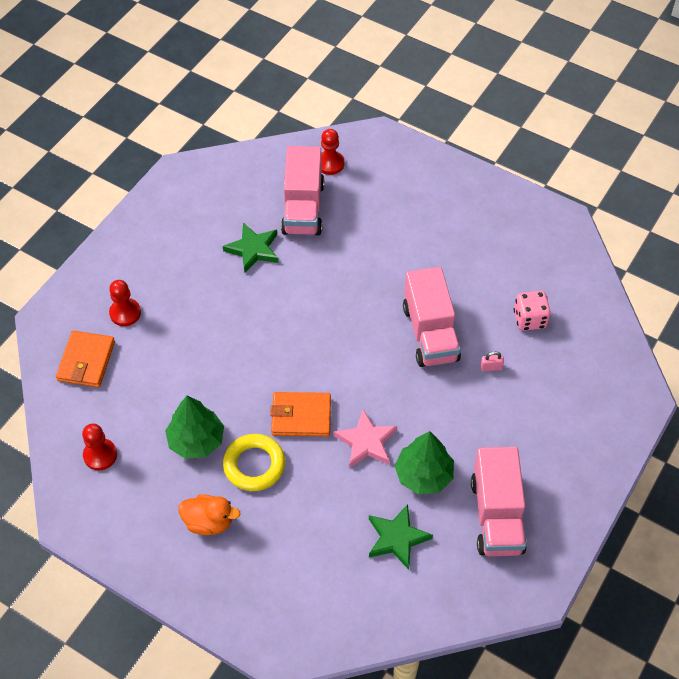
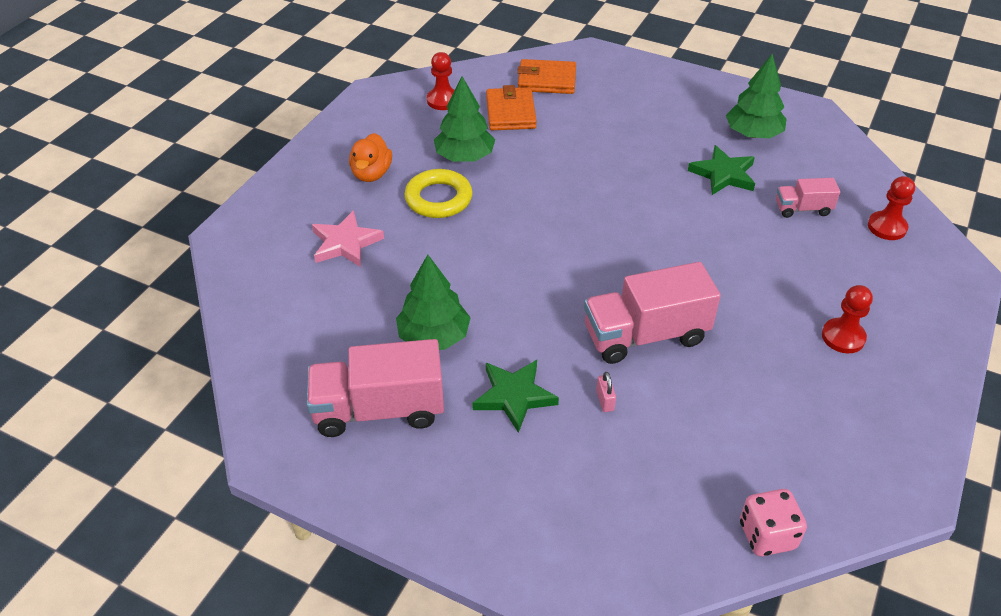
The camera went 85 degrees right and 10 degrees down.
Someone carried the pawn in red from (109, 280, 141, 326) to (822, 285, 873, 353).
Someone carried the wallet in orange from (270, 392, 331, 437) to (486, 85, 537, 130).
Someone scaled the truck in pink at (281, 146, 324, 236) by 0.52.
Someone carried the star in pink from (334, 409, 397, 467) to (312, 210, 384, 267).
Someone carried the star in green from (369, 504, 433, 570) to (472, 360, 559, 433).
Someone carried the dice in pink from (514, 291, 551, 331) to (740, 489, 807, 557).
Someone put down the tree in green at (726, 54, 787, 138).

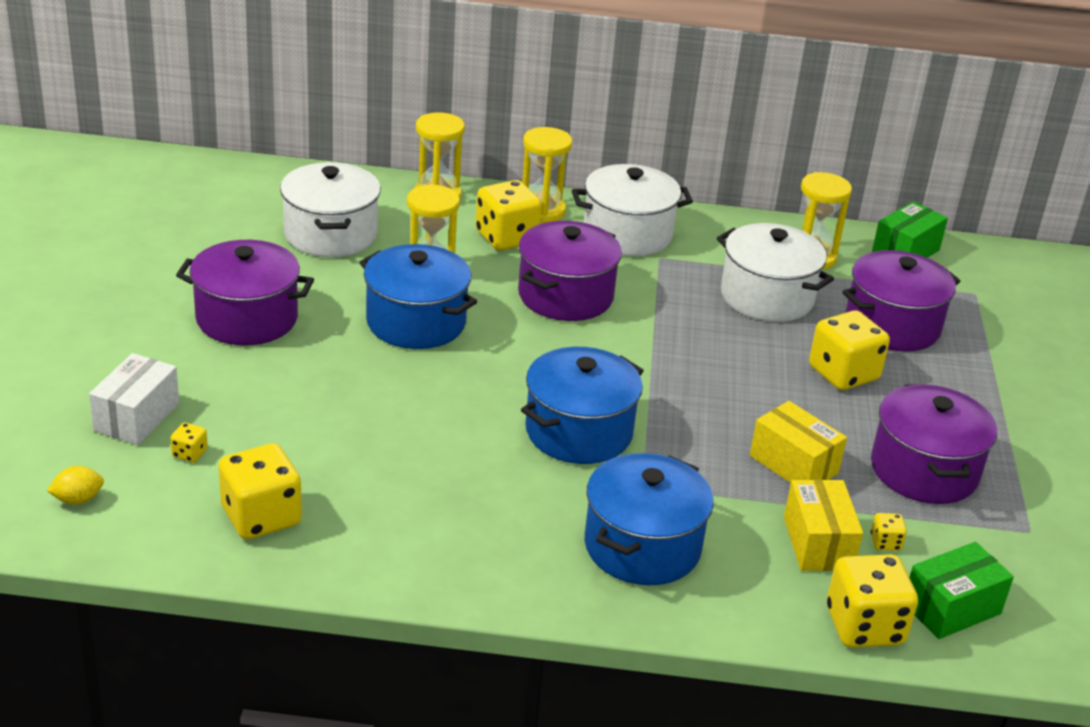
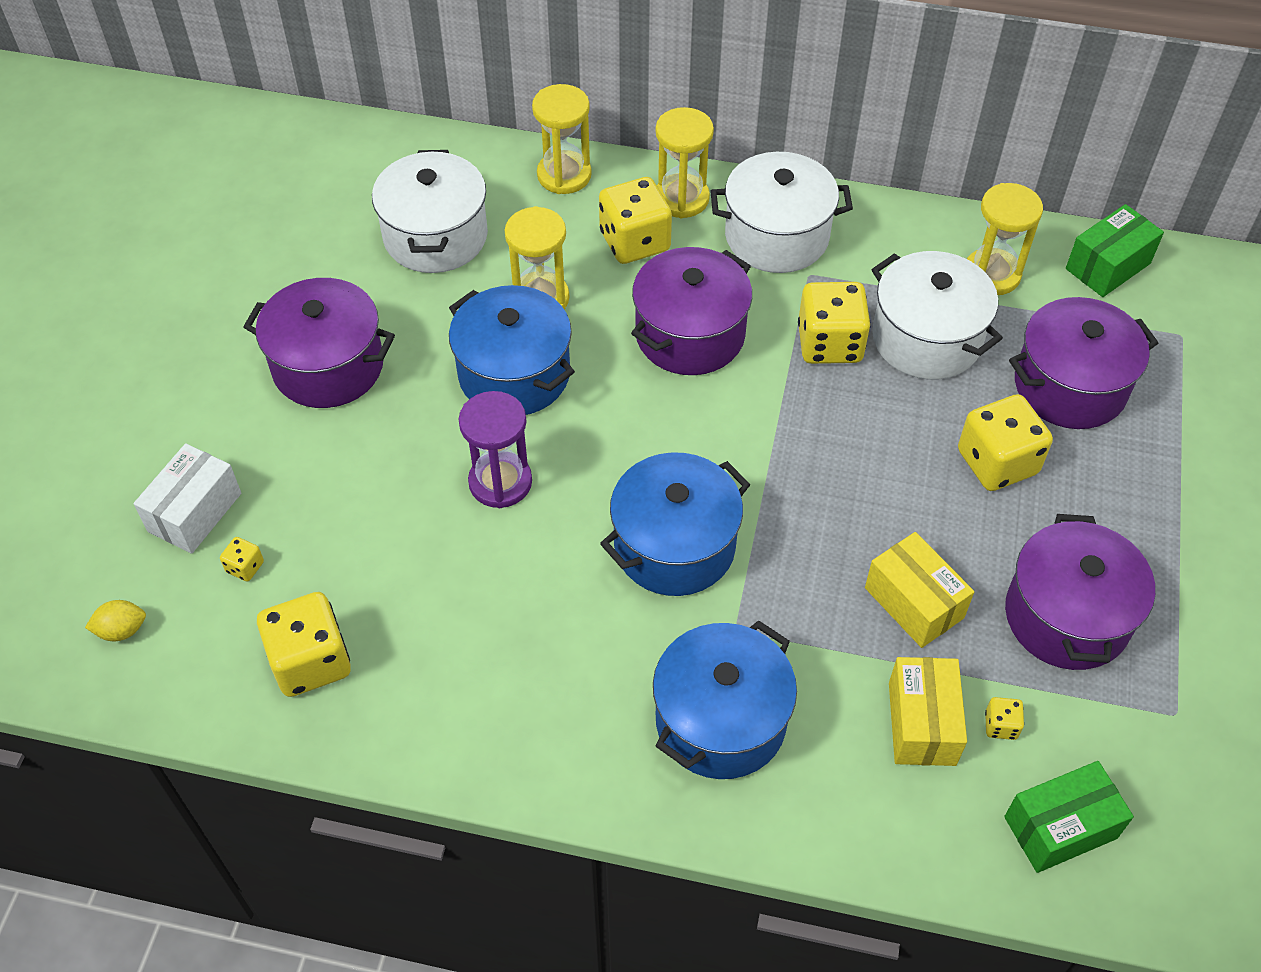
The camera went 10 degrees right and 20 degrees up.
Someone carried the dice in yellow from (827, 554, 918, 648) to (798, 282, 871, 364).
Someone put down the hourglass in purple at (459, 391, 532, 508).

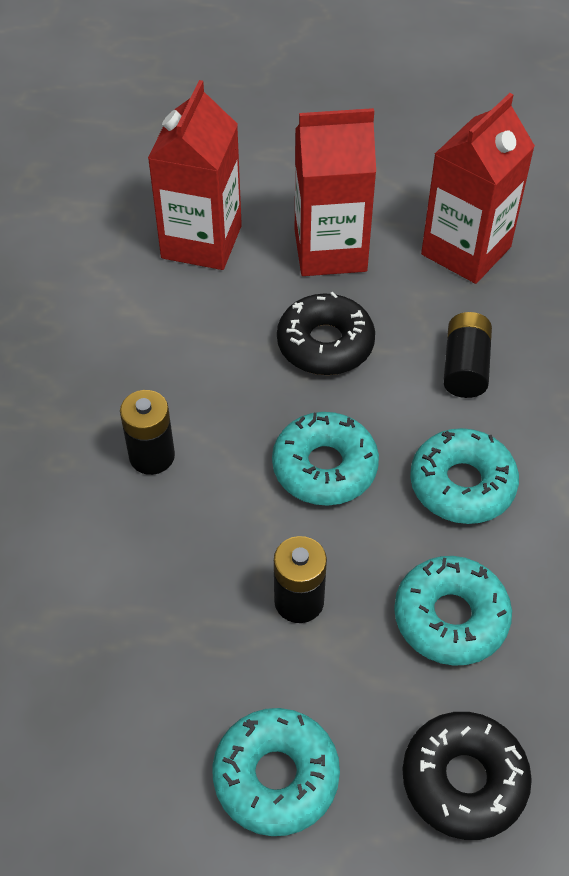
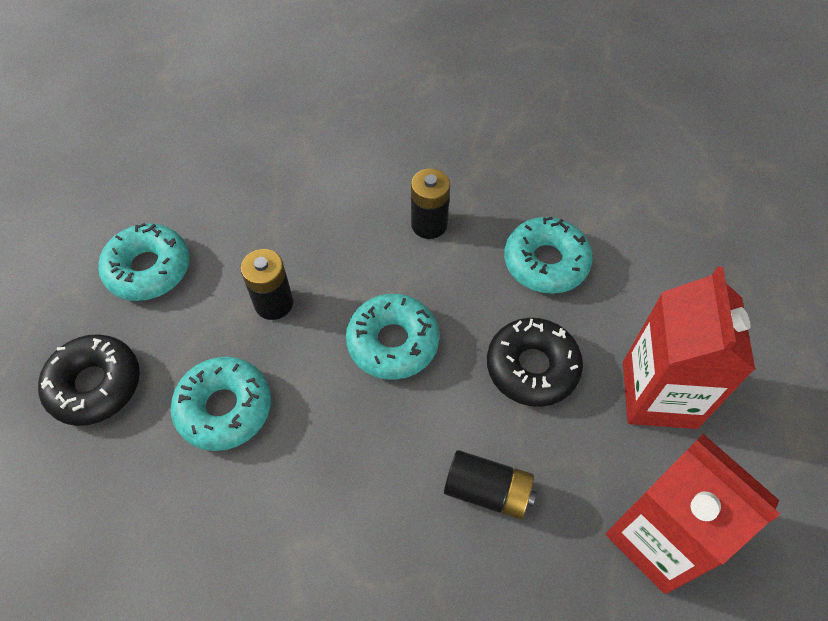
The camera went 100 degrees right and 5 degrees up.
Someone took away the carton in red at (148, 80, 242, 270).
Someone carried the donut in turquoise from (410, 428, 519, 524) to (504, 217, 593, 294).

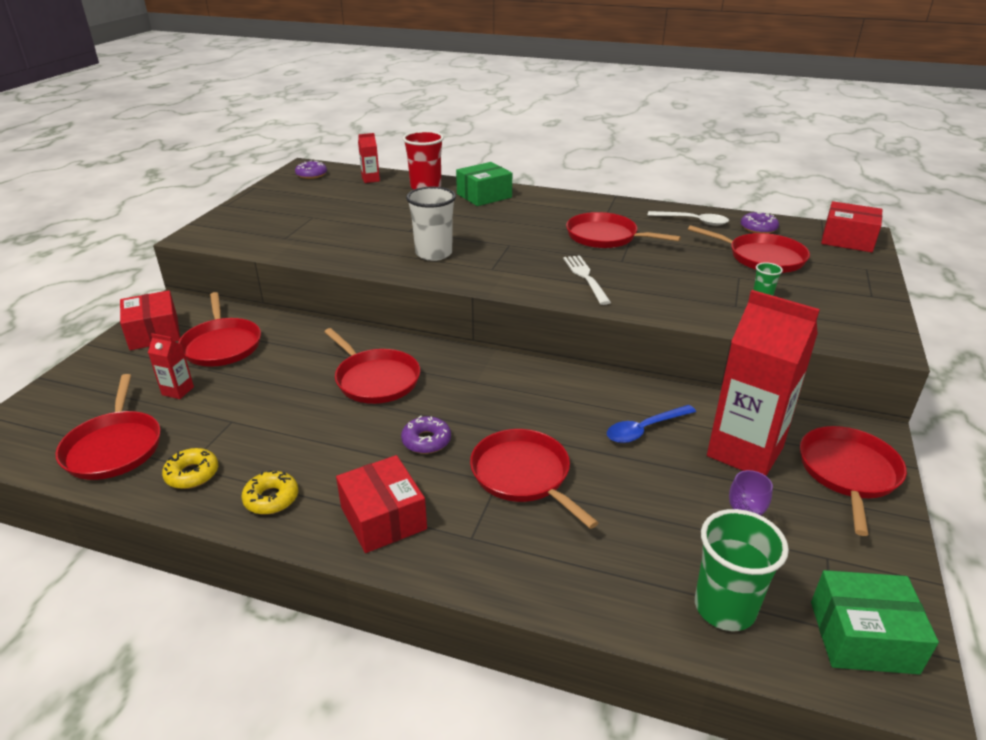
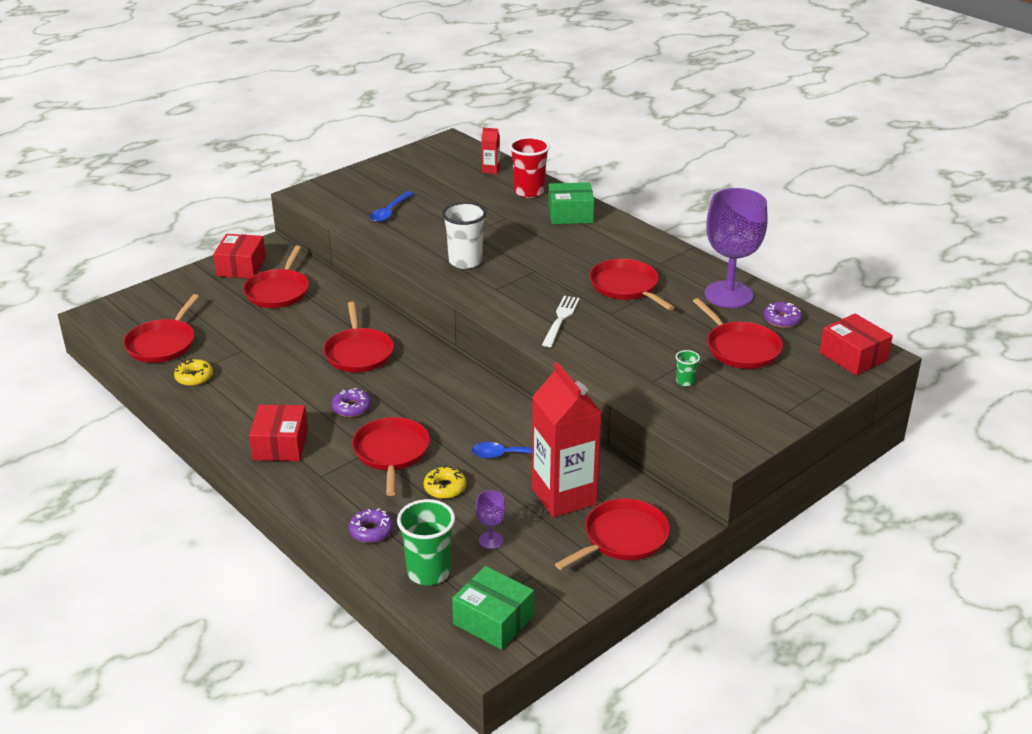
The camera went 30 degrees right and 0 degrees up.
Someone took away the carton in red at (148, 333, 194, 399).
Someone carried the donut in yellow from (242, 470, 298, 514) to (424, 466, 466, 499).
Someone carried the donut in purple from (295, 160, 327, 179) to (349, 508, 393, 543).
Someone swapped the spoon in white at (648, 211, 729, 226) for the goblet in purple at (705, 188, 768, 308).
Someone put down the spoon in blue at (370, 191, 414, 222).

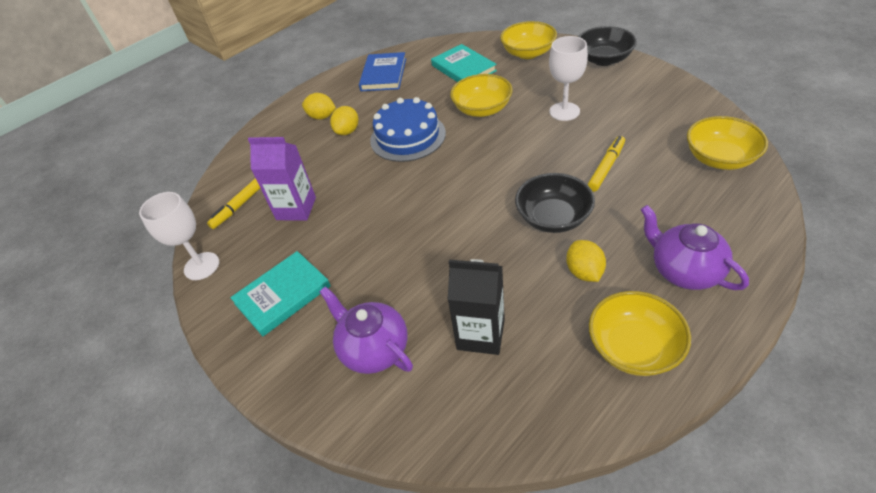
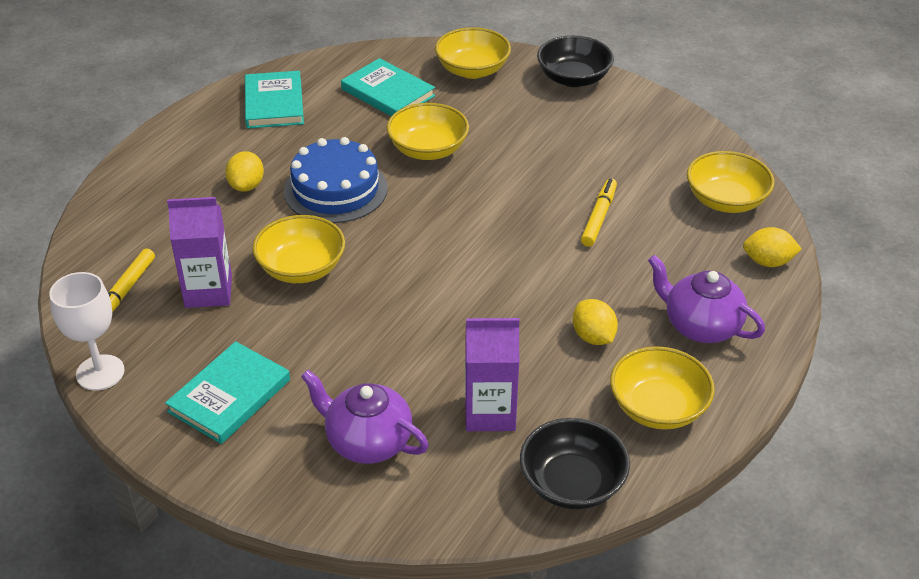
The camera went 20 degrees left and 5 degrees down.
Someone carried the lemon in yellow from (302, 93, 336, 120) to (743, 227, 802, 267).
Someone repainted the book in blue at (359, 52, 406, 91), which became the book in turquoise at (245, 71, 304, 129).
Someone repainted the carton in black at (447, 259, 505, 355), which became the carton in purple at (465, 318, 519, 431).
Someone carried the bowl in black from (515, 173, 595, 233) to (520, 418, 630, 509).
Someone took away the goblet in white at (549, 36, 588, 121).
Someone put down the bowl in yellow at (252, 215, 345, 283).

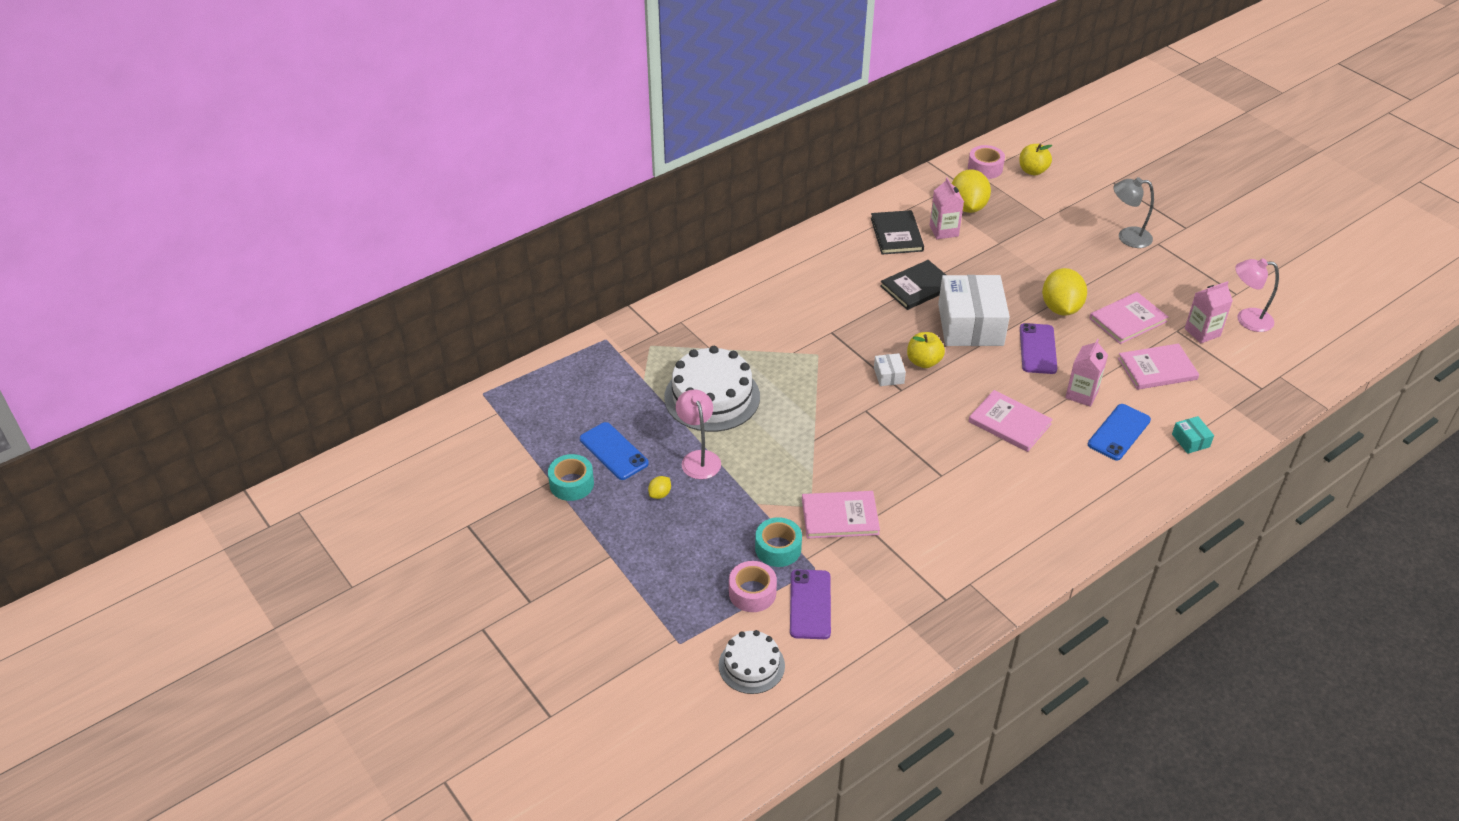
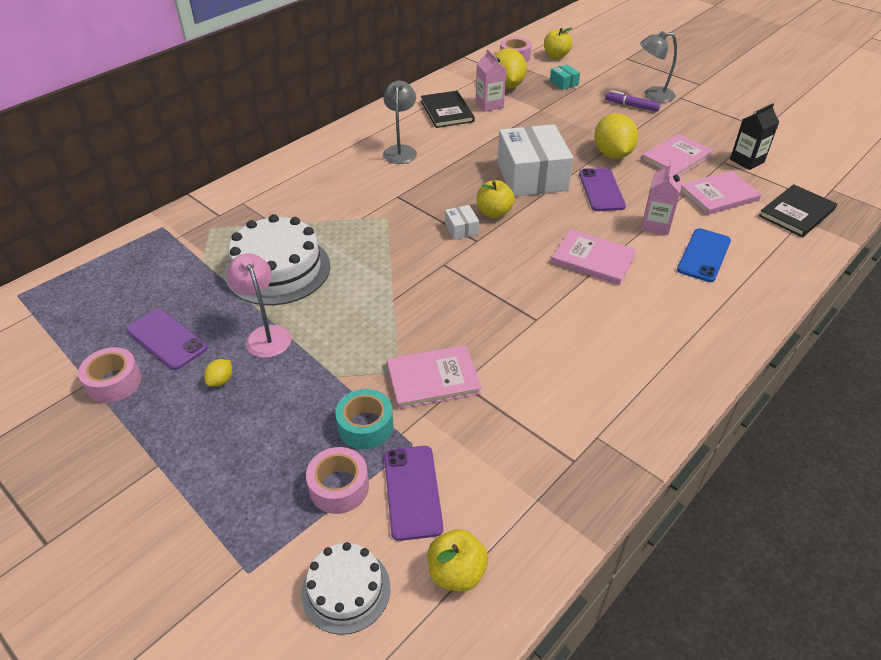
The camera went 10 degrees left and 0 degrees up.
Someone repainted the tape in turquoise at (548, 454, 594, 501), which became the tape in pink at (78, 347, 141, 403).
Someone repainted the phone in blue at (580, 422, 649, 480), which became the phone in purple at (126, 309, 207, 370).
Someone carried the book in black from (880, 260, 946, 310) to (759, 184, 837, 237).
Someone carried the box in turquoise from (1172, 416, 1214, 454) to (550, 64, 580, 90).
Someone repainted the carton in pink at (1185, 281, 1233, 343), which became the carton in black at (730, 103, 779, 170).
Someone took away the lamp in pink at (1235, 258, 1279, 332).
Someone put down the lamp in grey at (383, 81, 417, 164).
Someone put down the apple in yellow at (428, 529, 488, 592).
Someone put down the marker in purple at (605, 90, 661, 112).

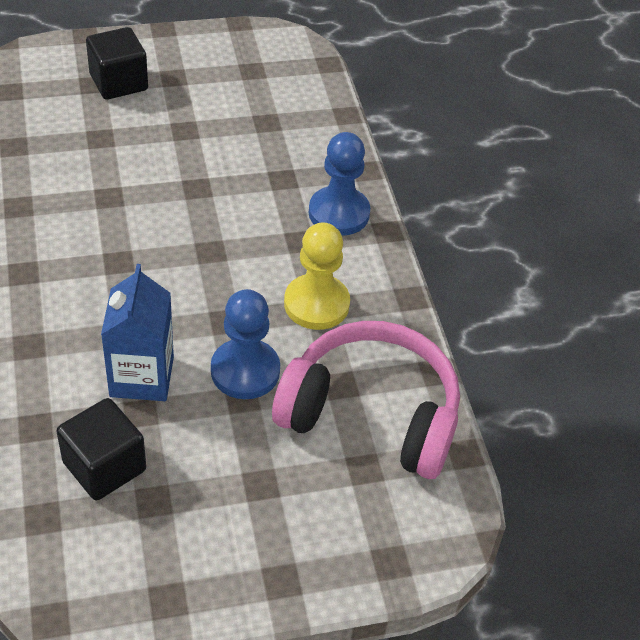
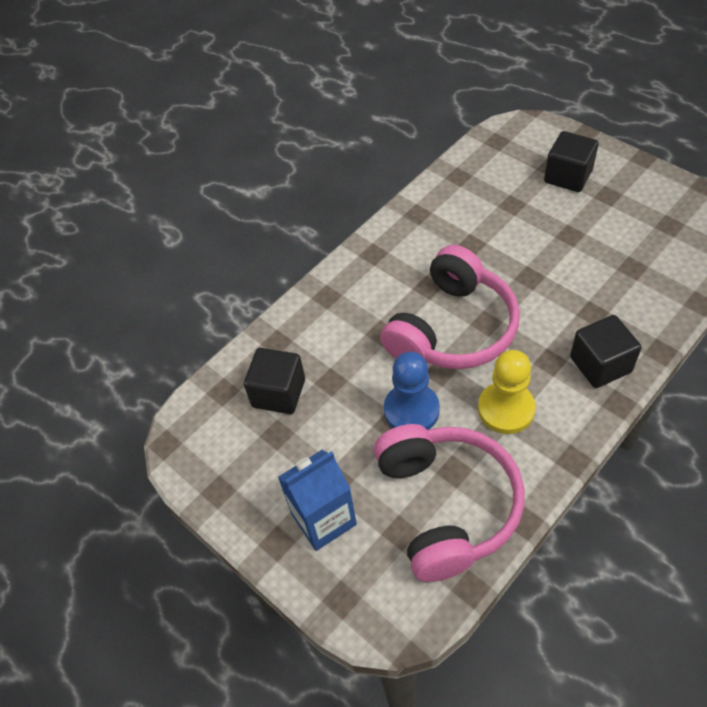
The camera went 65 degrees right and 5 degrees up.
Someone carried the carton in blue from (101, 264, 174, 401) to (278, 450, 357, 551).
Someone swapped the pawn in blue at (309, 132, 370, 236) for the cube in black at (570, 315, 642, 388).
Someone put down the headphones in pink at (380, 245, 520, 369).

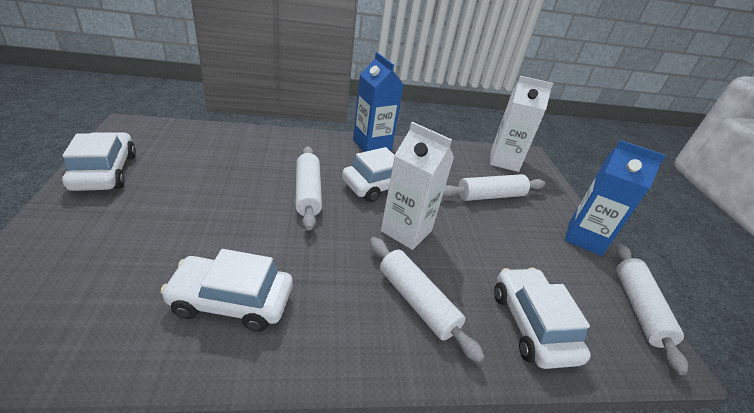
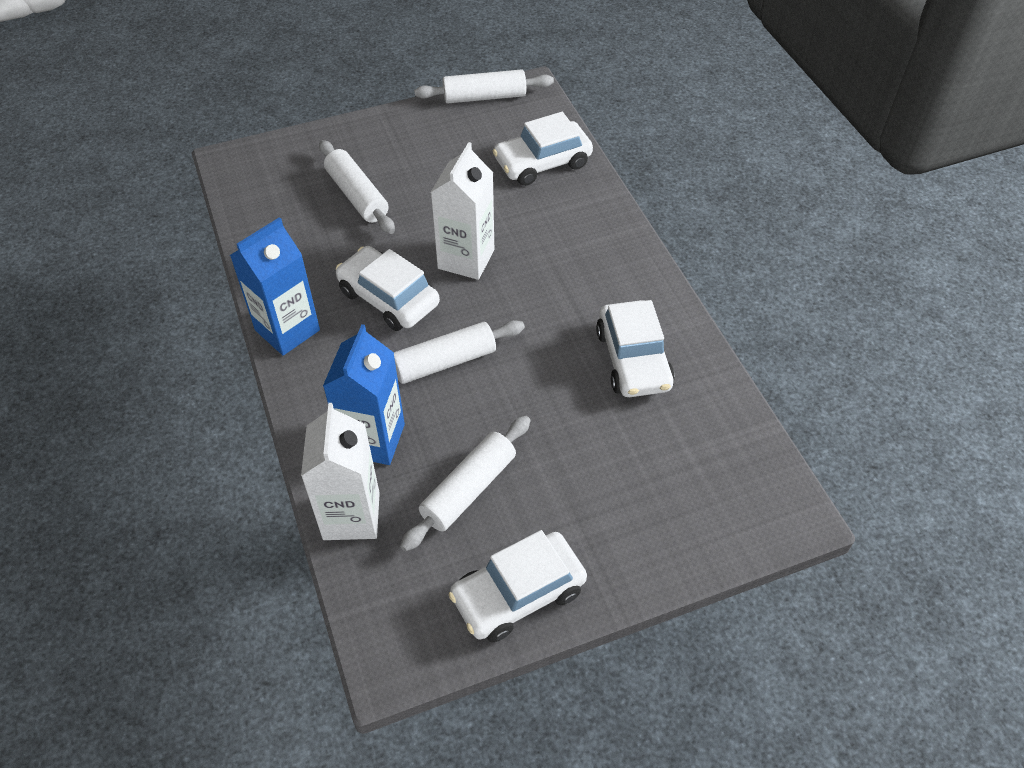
The camera went 100 degrees left and 15 degrees up.
Someone carried the rolling pin in white from (370, 237, 484, 363) to (400, 416, 531, 551).
Someone carried the carton in white from (490, 76, 553, 172) to (301, 403, 380, 540).
Someone carried the carton in blue from (565, 140, 666, 256) to (323, 324, 405, 465).

